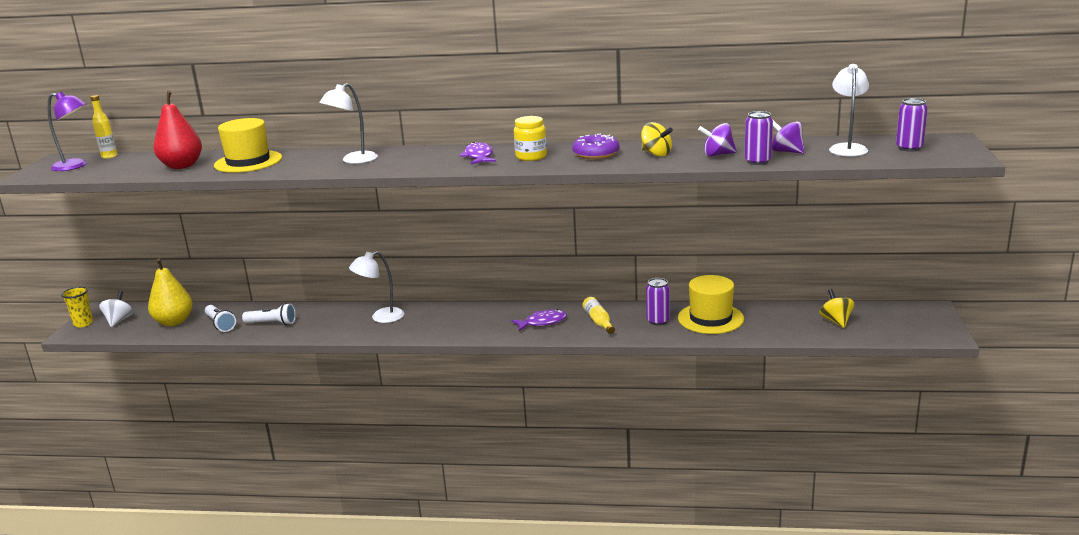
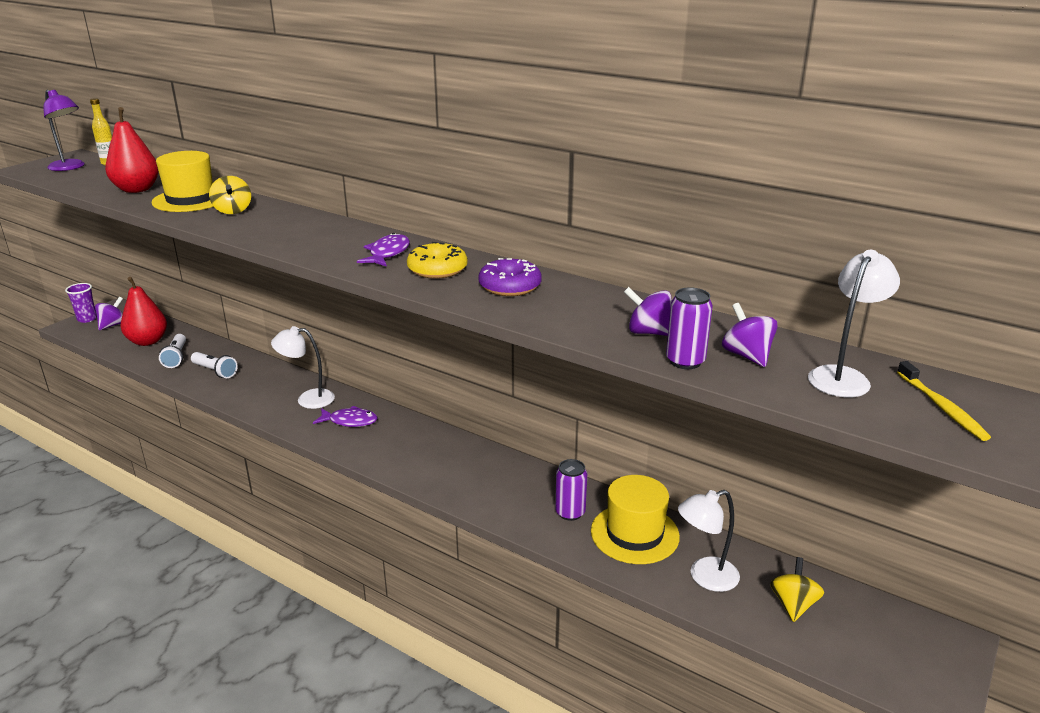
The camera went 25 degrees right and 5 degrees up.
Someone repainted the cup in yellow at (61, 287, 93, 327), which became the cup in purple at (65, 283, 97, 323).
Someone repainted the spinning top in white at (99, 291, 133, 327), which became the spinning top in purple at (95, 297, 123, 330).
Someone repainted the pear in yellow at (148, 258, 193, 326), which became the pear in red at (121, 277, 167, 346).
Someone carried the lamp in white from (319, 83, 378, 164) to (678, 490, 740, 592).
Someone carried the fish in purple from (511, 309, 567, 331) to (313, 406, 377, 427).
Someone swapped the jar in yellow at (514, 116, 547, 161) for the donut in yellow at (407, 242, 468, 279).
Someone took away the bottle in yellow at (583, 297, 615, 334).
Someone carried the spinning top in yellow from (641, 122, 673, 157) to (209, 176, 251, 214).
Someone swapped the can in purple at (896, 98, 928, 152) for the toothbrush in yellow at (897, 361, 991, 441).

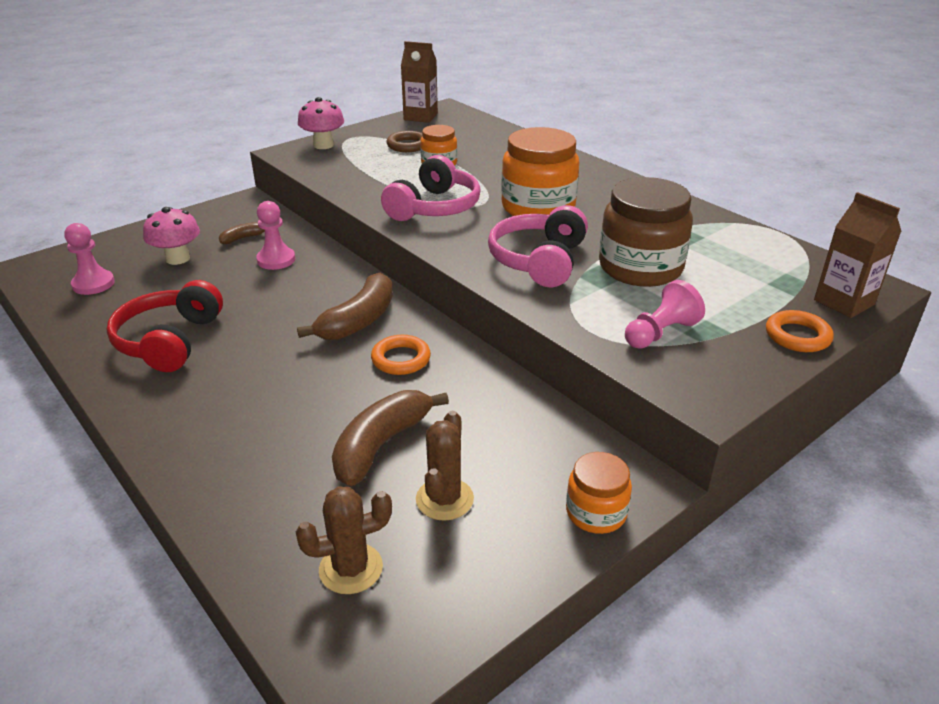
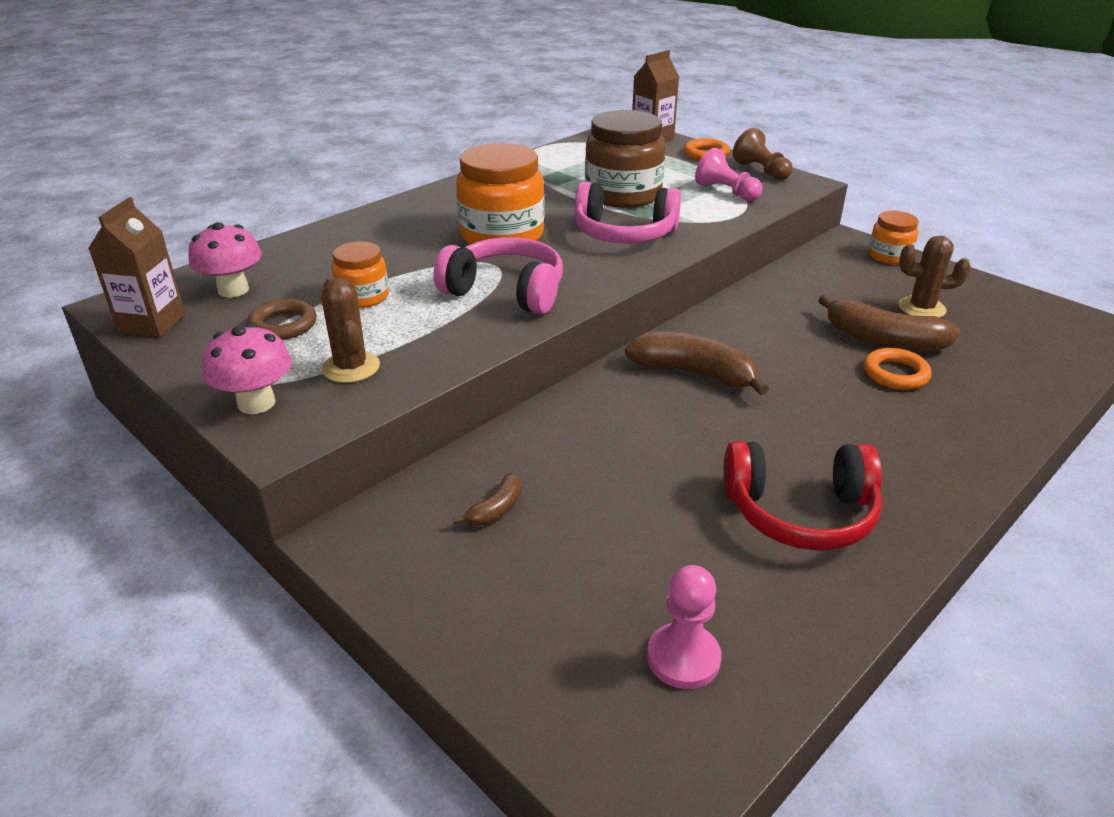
The camera went 95 degrees left and 0 degrees up.
Someone carried the mushroom in pink from (143, 207, 200, 265) to (188, 222, 262, 298).
Someone rotated the banana in brown at (219, 222, 265, 244) by 105 degrees counterclockwise.
Someone took away the pawn in pink at (256, 201, 295, 270).
Someone carried the cactus in brown from (296, 486, 392, 594) to (321, 277, 380, 383).
Someone carried the ring in orange from (371, 335, 431, 375) to (863, 348, 932, 390).
Someone put down the pawn in brown at (733, 128, 793, 180).

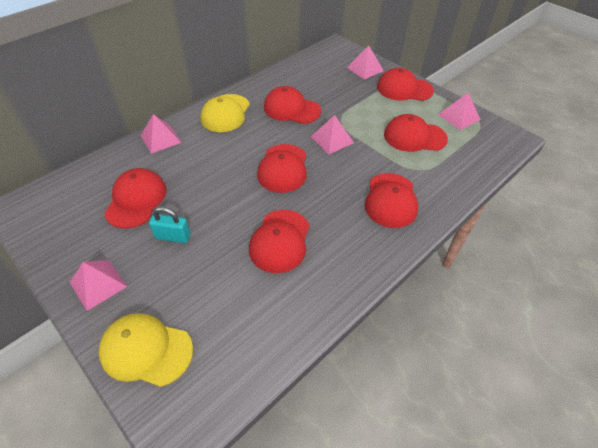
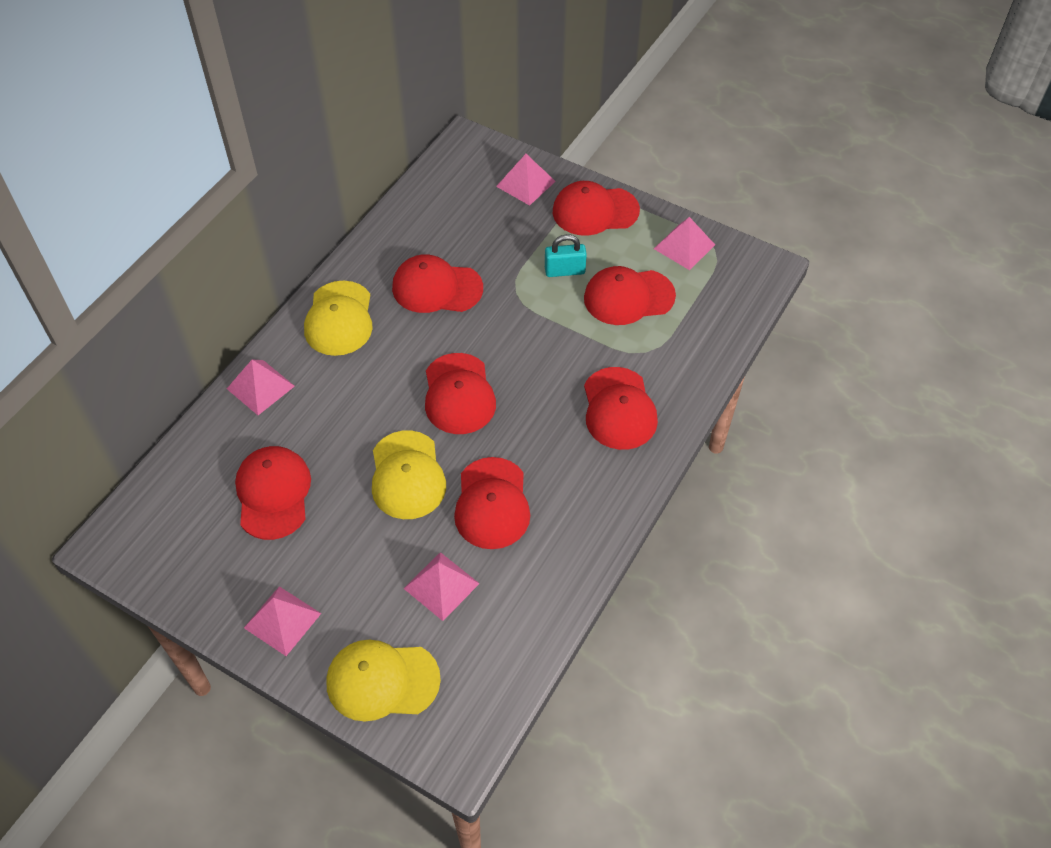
The camera went 15 degrees left and 5 degrees up.
Someone carried the padlock in turquoise from (149, 207, 190, 243) to (545, 234, 587, 277).
Someone carried the pyramid in pink from (311, 115, 354, 154) to (403, 552, 480, 621).
Someone put down the cap in yellow at (372, 430, 446, 519).

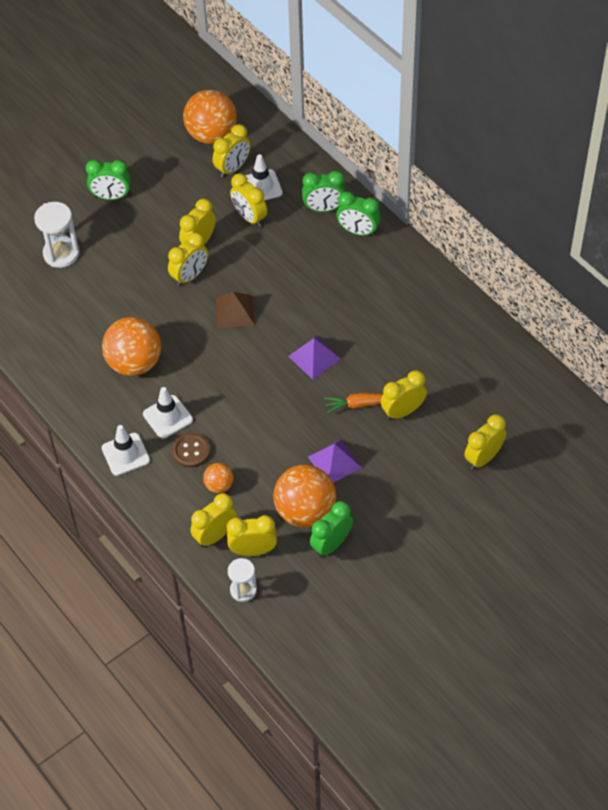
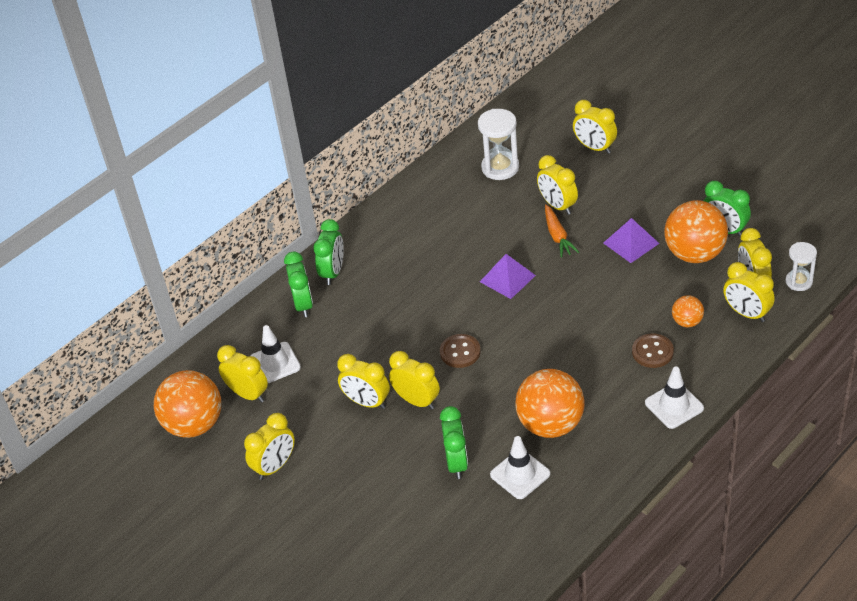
The camera went 95 degrees left and 10 degrees down.
Someone carried the hourglass in white from (34, 202, 80, 268) to (478, 109, 519, 180).
Someone carried the clock in green from (86, 160, 131, 200) to (440, 406, 468, 479).
Someone carried the traffic cone in white from (143, 387, 193, 439) to (490, 436, 550, 499).
Someone swapped the pyramid in brown at (216, 292, 255, 328) for the button in brown at (440, 334, 481, 368).
Someone carried the clock in yellow from (230, 173, 267, 227) to (244, 413, 295, 480).

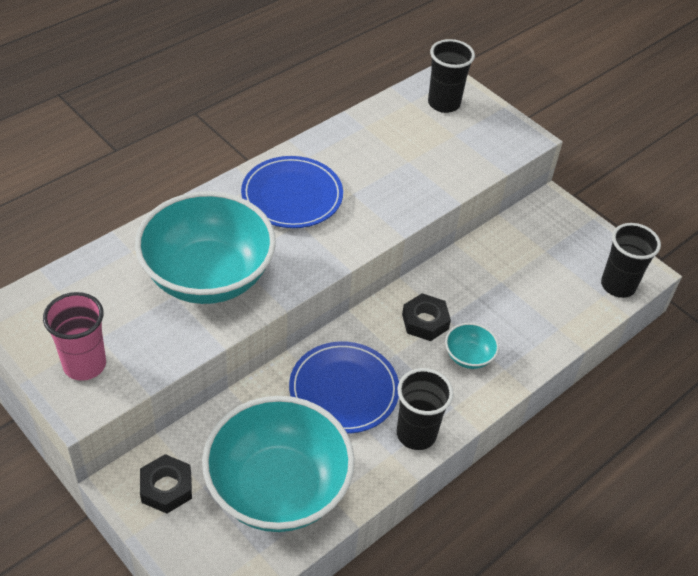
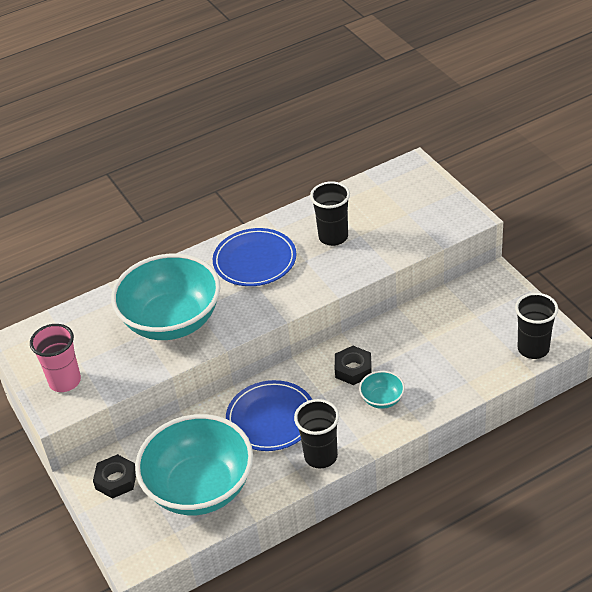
The camera went 20 degrees right and 5 degrees down.
Someone carried the cup in black from (428, 39, 475, 113) to (310, 181, 350, 246).

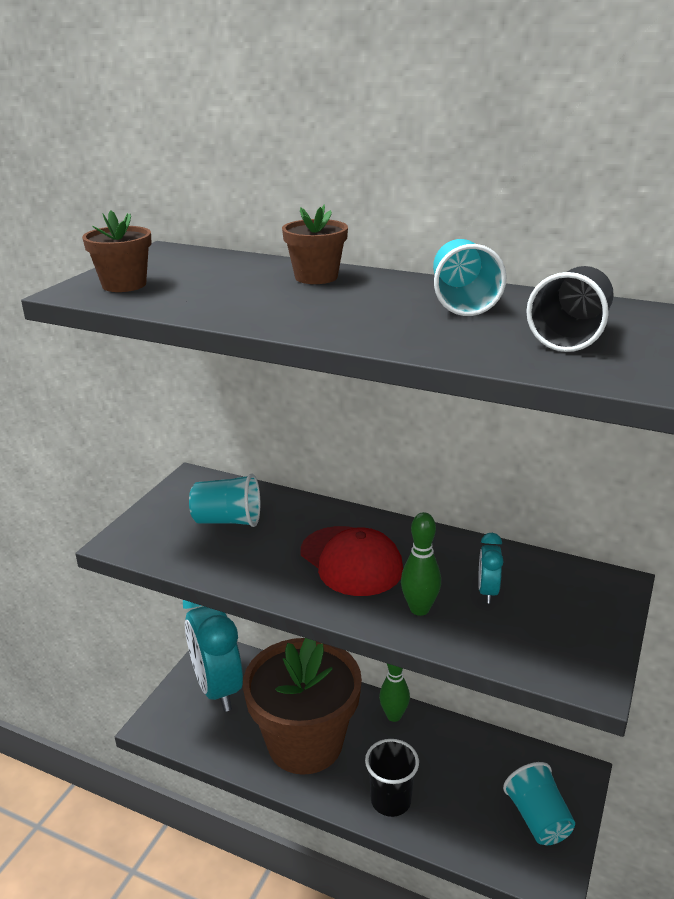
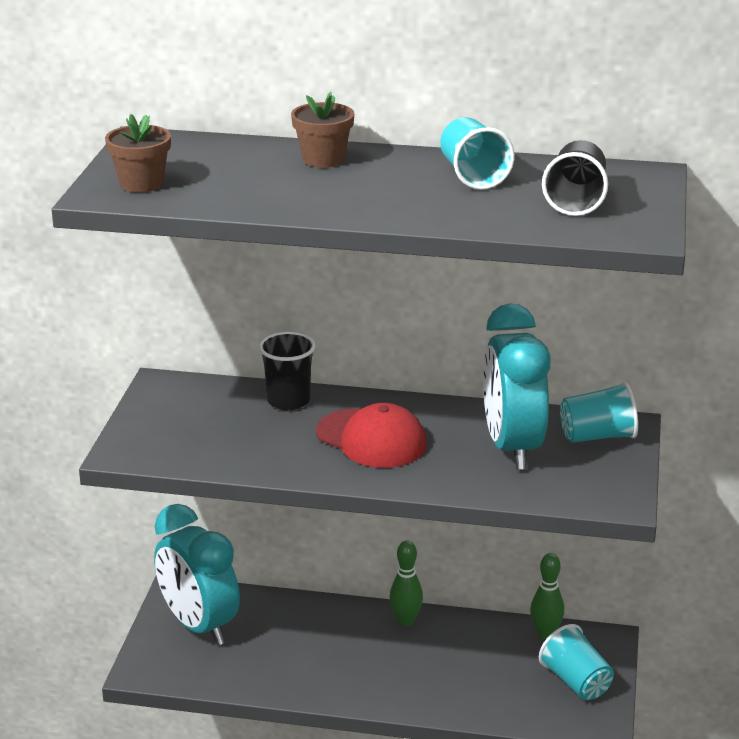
The camera went 15 degrees left and 0 degrees up.
Someone carried the cup in turquoise from (189, 473, 260, 527) to (560, 381, 638, 443).
Someone took away the flower pot in brown at (243, 638, 362, 775).
Someone carried the cup in black from (365, 739, 419, 817) to (259, 332, 315, 410).
Someone carried the bowling pin in green from (401, 512, 441, 616) to (530, 553, 564, 639).
Someone scaled the clock in turquoise at (478, 533, 504, 603) by 2.43.

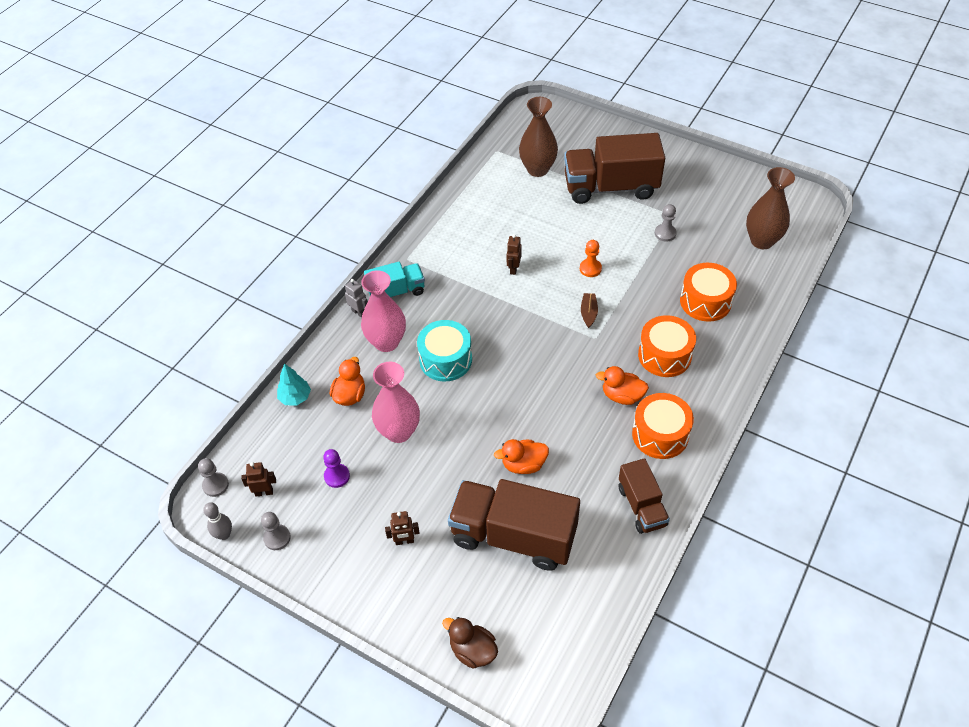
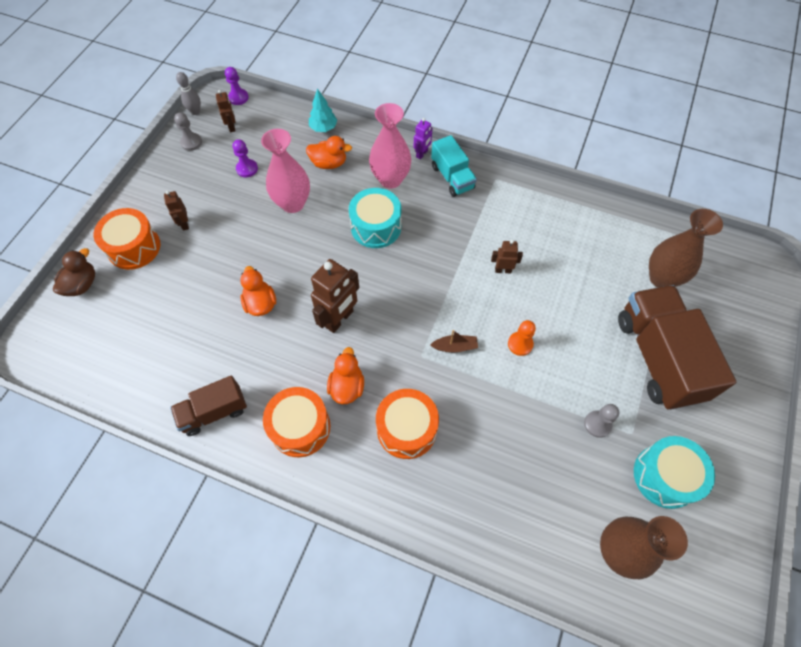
The camera went 80 degrees right and 10 degrees up.
Someone repainted the pawn in grey at (198, 458, 229, 497), which became the pawn in purple at (225, 67, 249, 105).
Someone repainted the robot in grey at (345, 279, 368, 318), which became the robot in purple at (414, 118, 432, 160).
Someone took away the truck in brown at (448, 479, 580, 571).
Someone carried the drum in orange from (680, 263, 737, 322) to (94, 208, 160, 270).
Someone put down the robot in brown at (311, 259, 359, 333).
Someone put down the drum in turquoise at (634, 436, 715, 509).

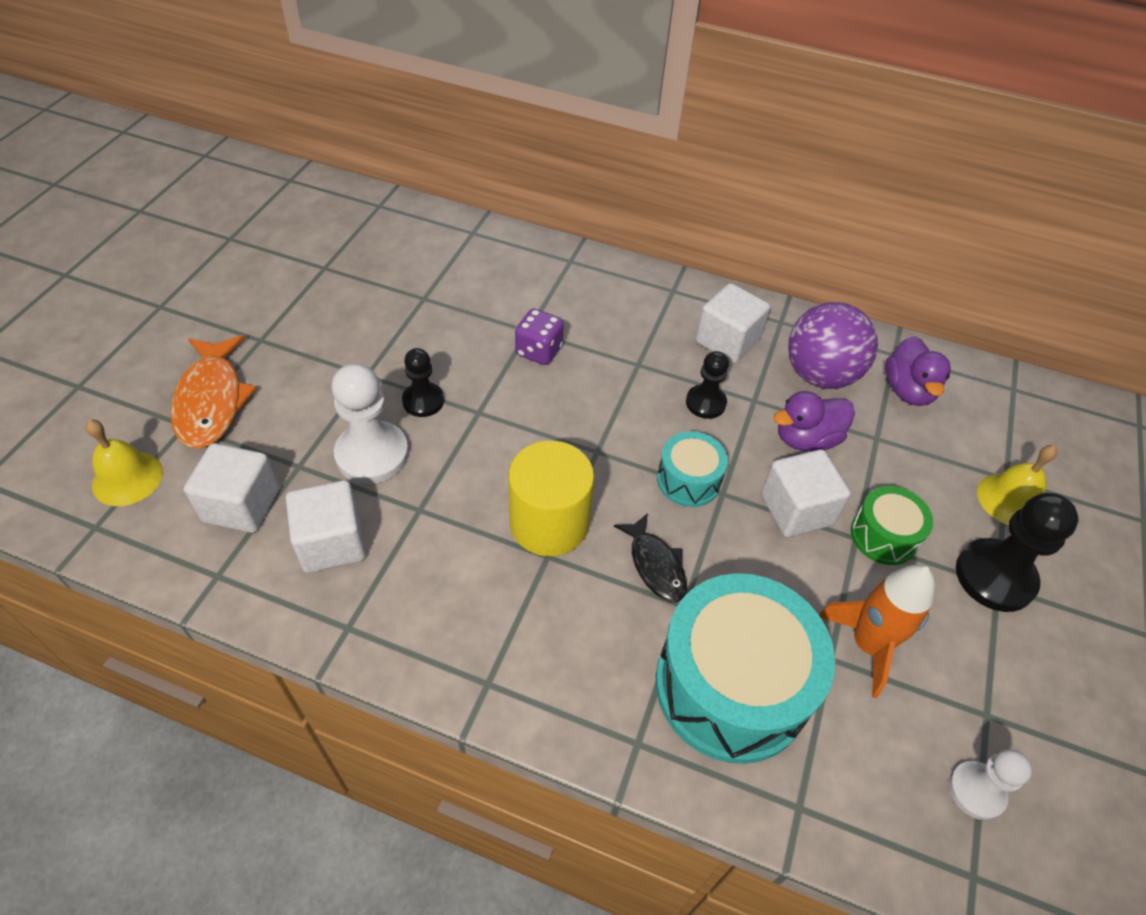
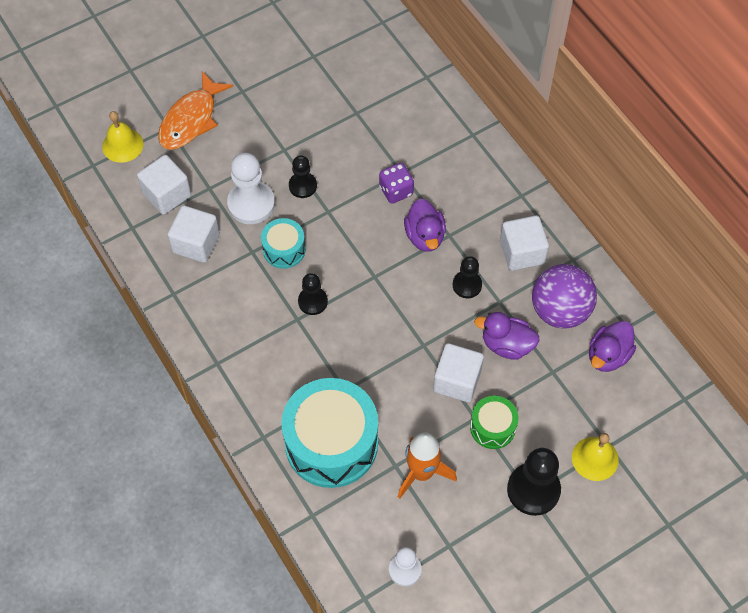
The camera went 40 degrees right and 10 degrees up.
Someone swapped the cylinder in yellow at (508, 441, 594, 556) for the pawn in black at (298, 273, 328, 315).
Someone took away the fish in black at (614, 513, 687, 602).
Someone carried the drum in turquoise from (657, 431, 728, 507) to (261, 218, 306, 269).
Someone put down the duck in purple at (404, 199, 446, 252).

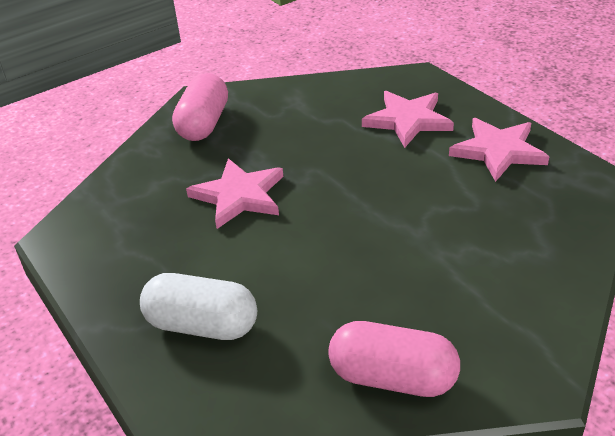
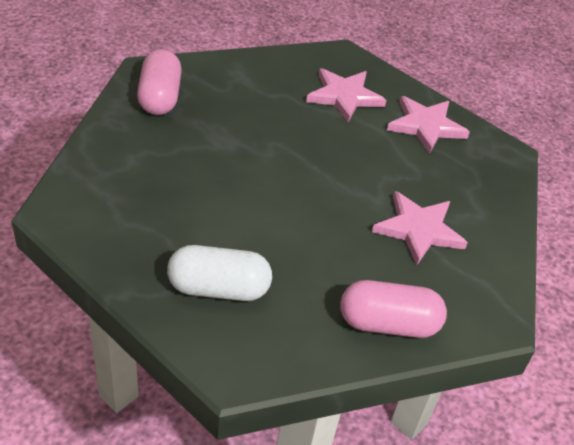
The camera went 20 degrees left and 5 degrees up.
Someone carried the star in pink from (186, 158, 283, 229) to (372, 191, 468, 266).

